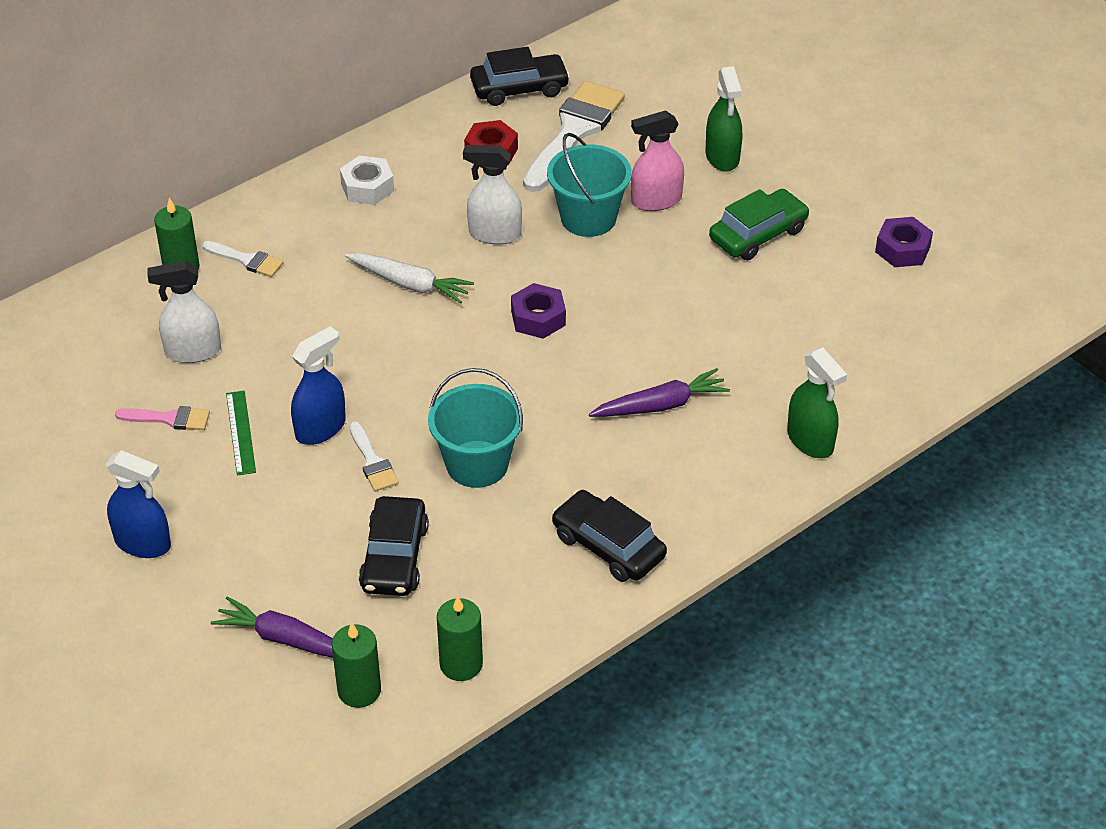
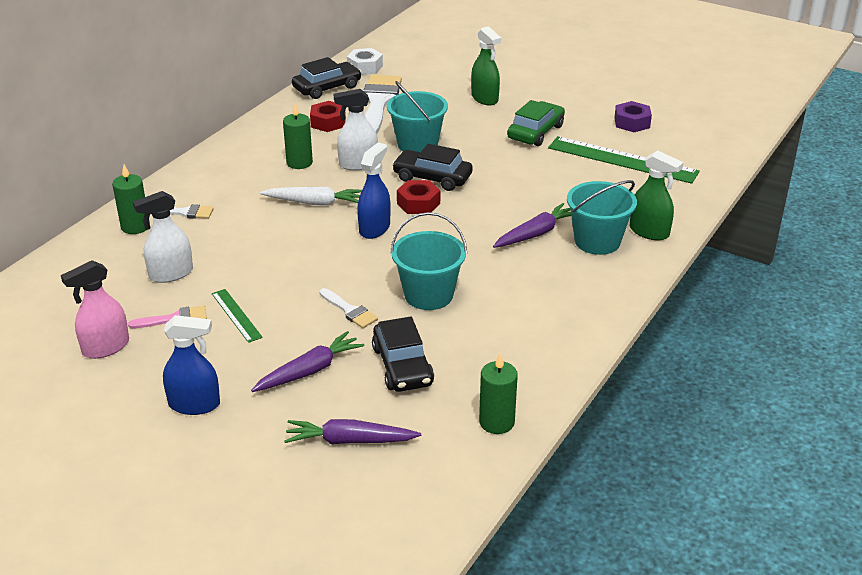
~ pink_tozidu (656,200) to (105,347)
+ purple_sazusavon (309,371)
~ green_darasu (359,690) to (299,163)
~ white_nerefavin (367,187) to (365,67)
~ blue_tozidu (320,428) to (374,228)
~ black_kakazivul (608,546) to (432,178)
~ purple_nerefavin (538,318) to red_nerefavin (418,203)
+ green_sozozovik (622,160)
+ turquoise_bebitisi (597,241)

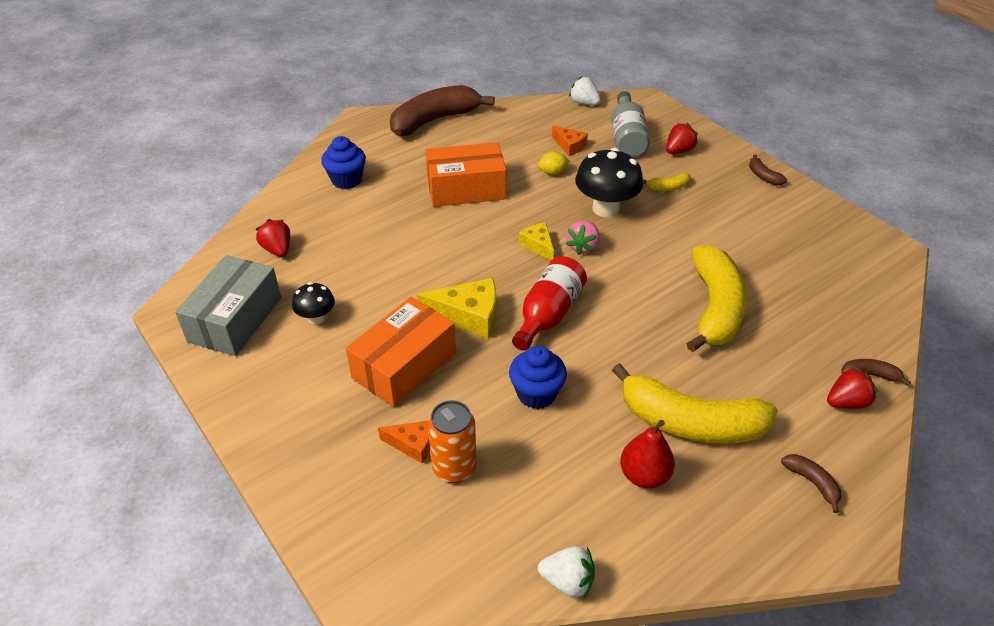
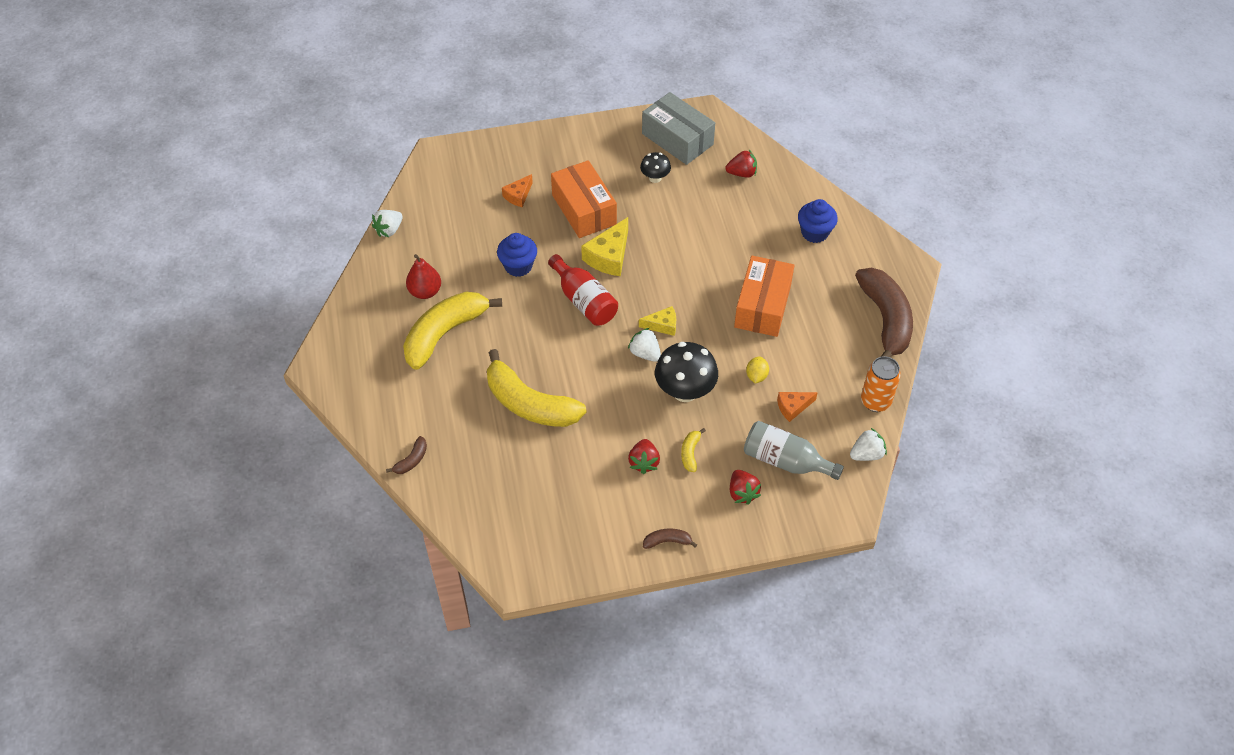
~ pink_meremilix (583,247) to white_meremilix (645,353)
~ red_meremilix (846,402) to (644,462)
~ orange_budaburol (454,468) to (875,401)
- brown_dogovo (812,482)

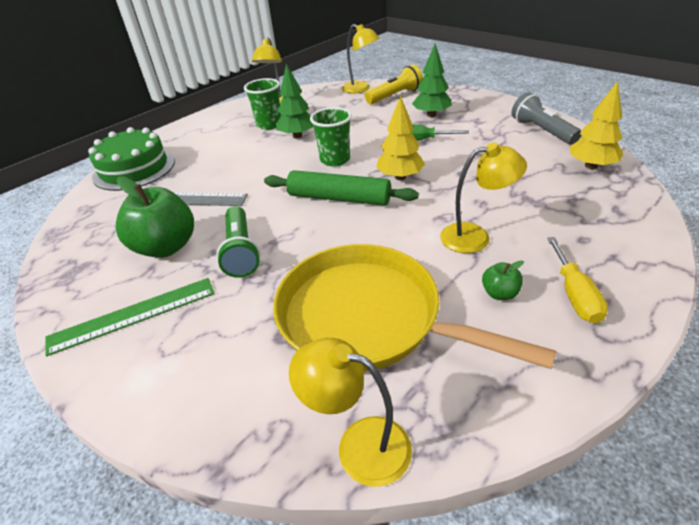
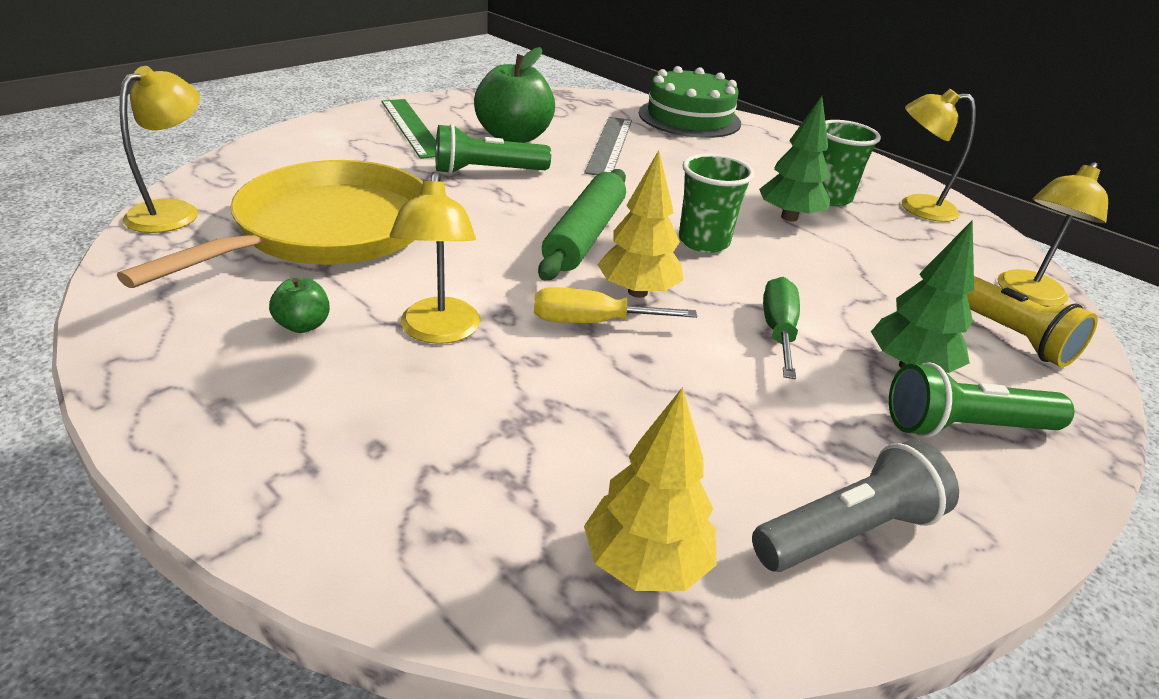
~ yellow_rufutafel (574,294) to (592,322)
+ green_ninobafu (964,427)

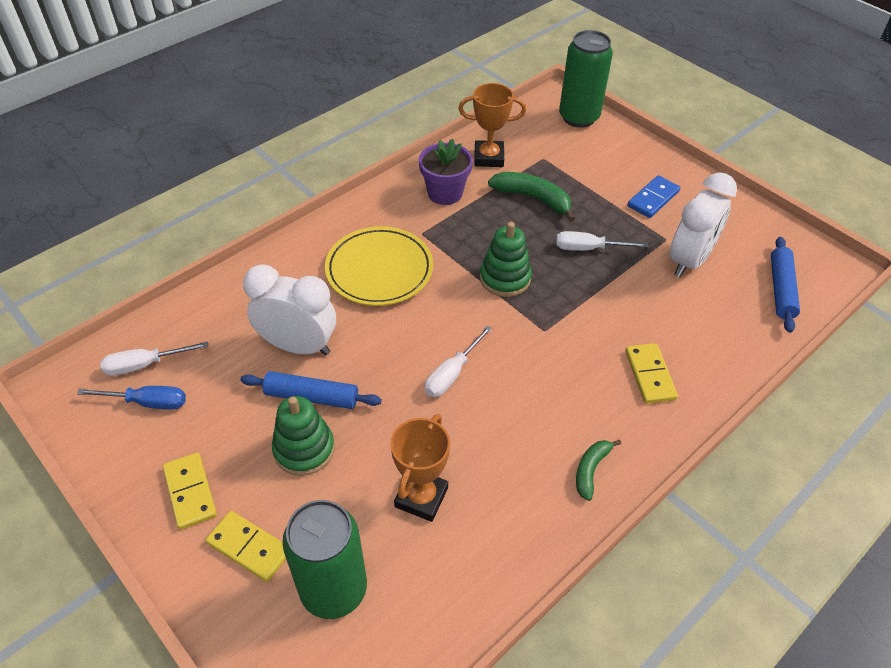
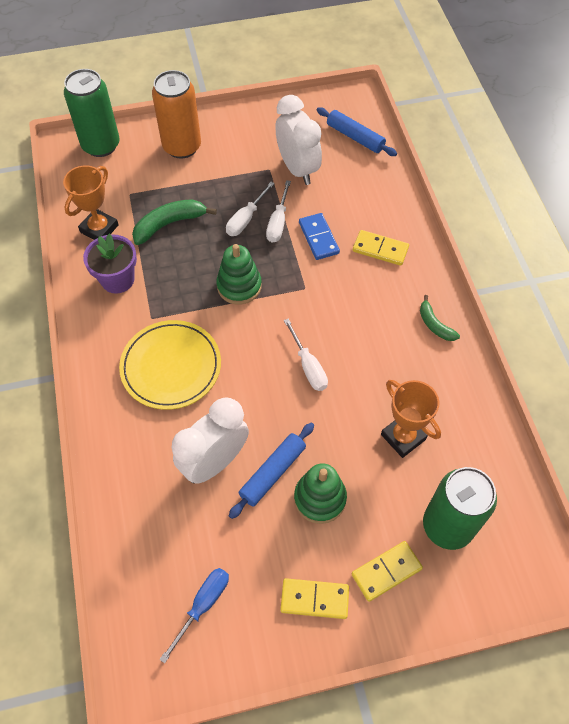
+ orange_budaburol (182,147)
~ white_rufutafel (144,365) to (278,222)
~ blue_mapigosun (653,199) to (319,238)

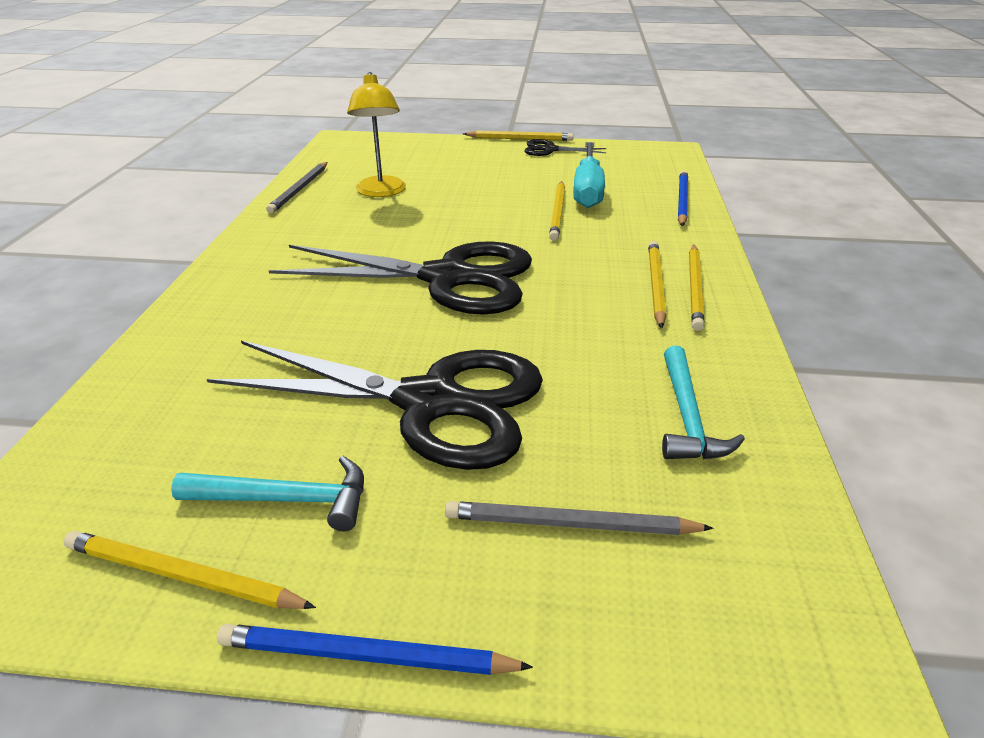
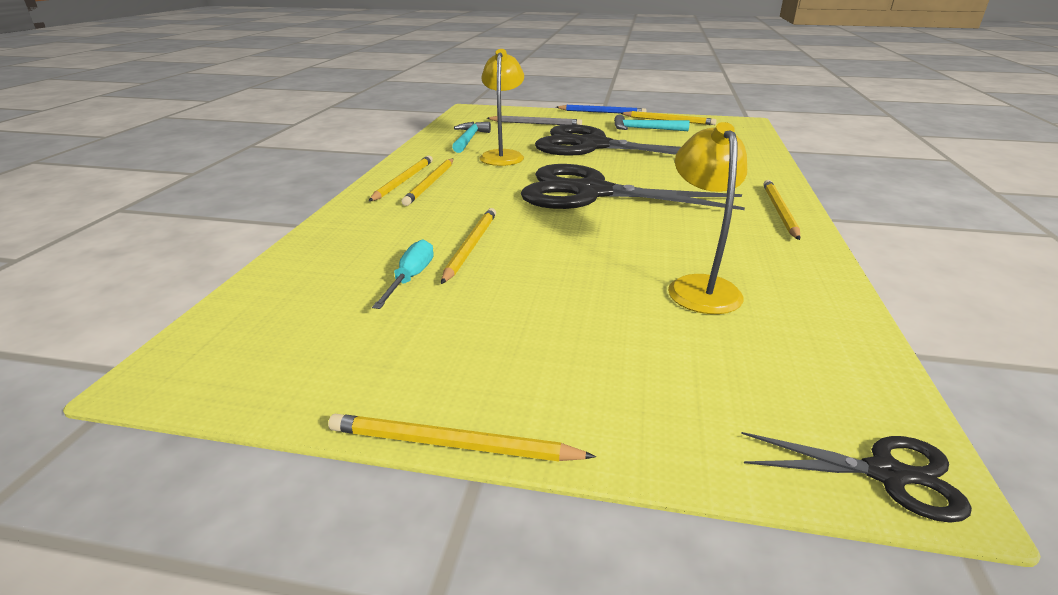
~ turquoise_rufutafel (588,190) = (410,278) x0.59
+ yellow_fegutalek (503,155)
~ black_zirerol (550,150) to (885,474)
+ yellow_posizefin (779,211)
- grey_posizefin (300,189)
- blue_posizefin (682,201)

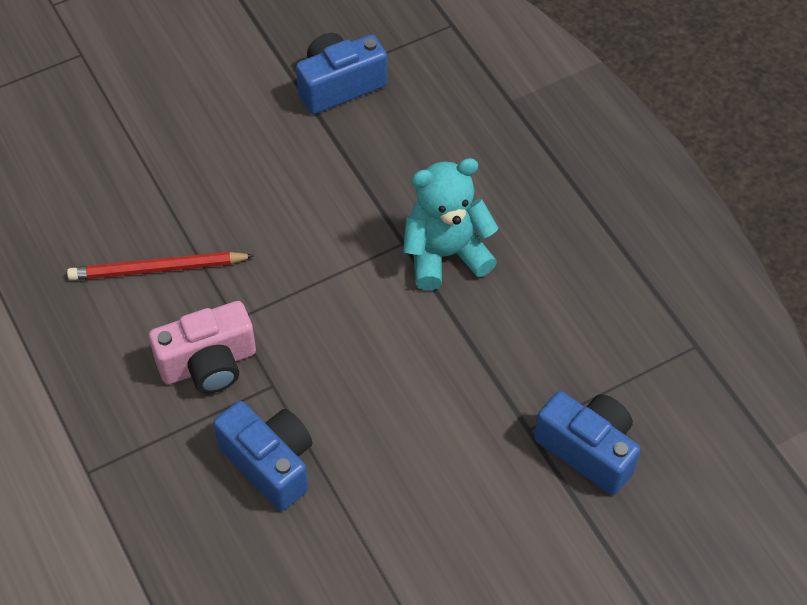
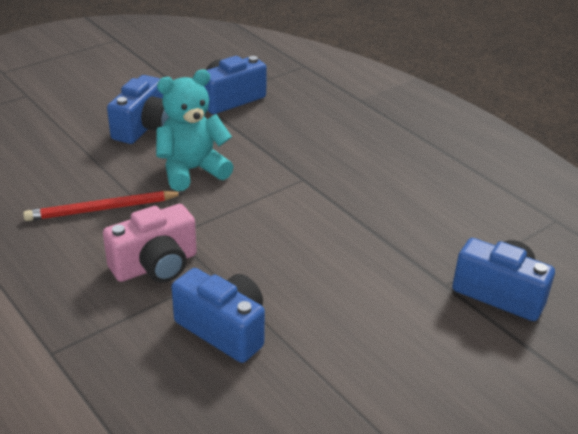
+ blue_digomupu (144,127)
~ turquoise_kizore (445,254) to (192,170)

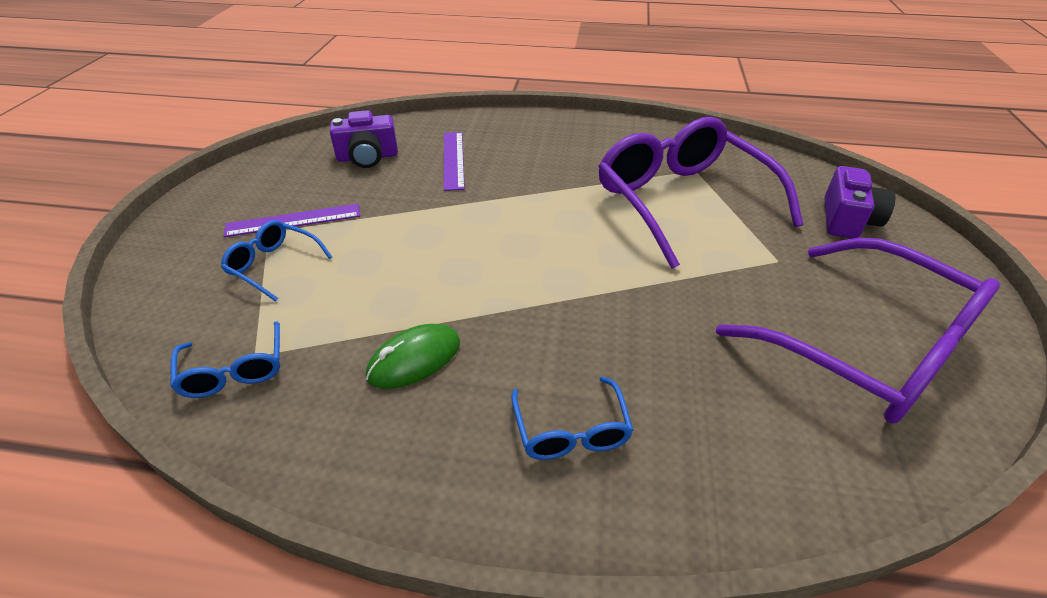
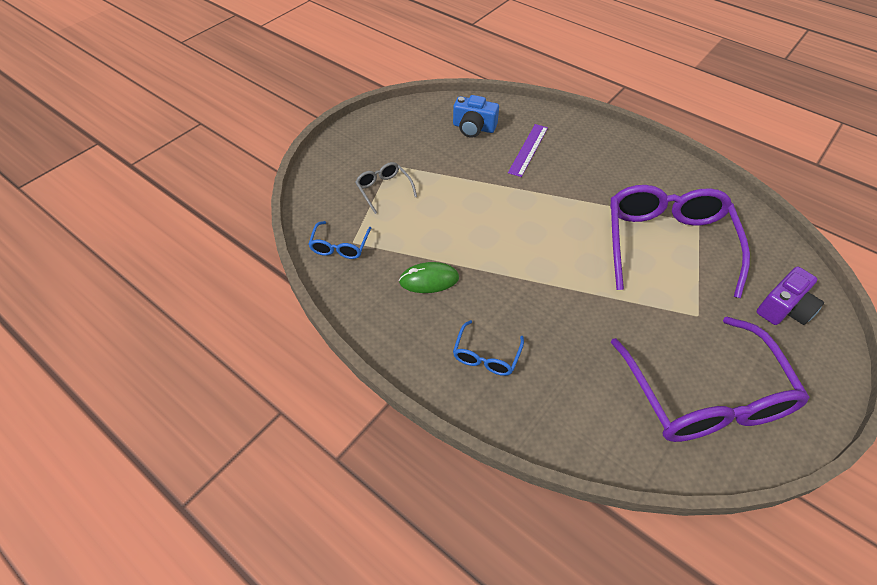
~ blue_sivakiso (273,265) to grey_sivakiso (384,189)
~ purple_digomupu (367,157) to blue_digomupu (473,128)
- purple_sozozovik (293,220)

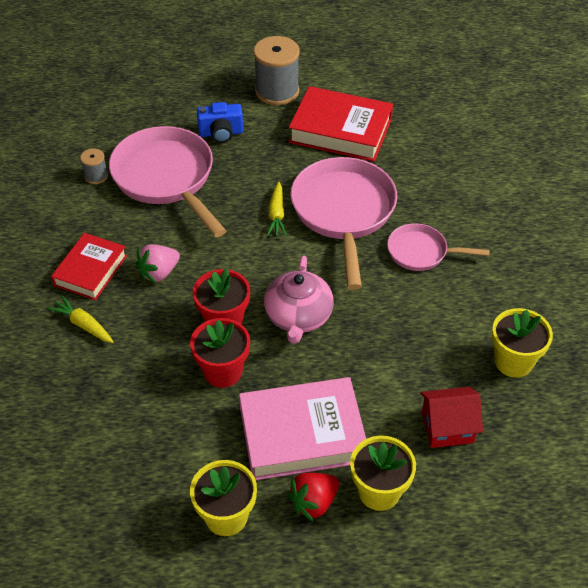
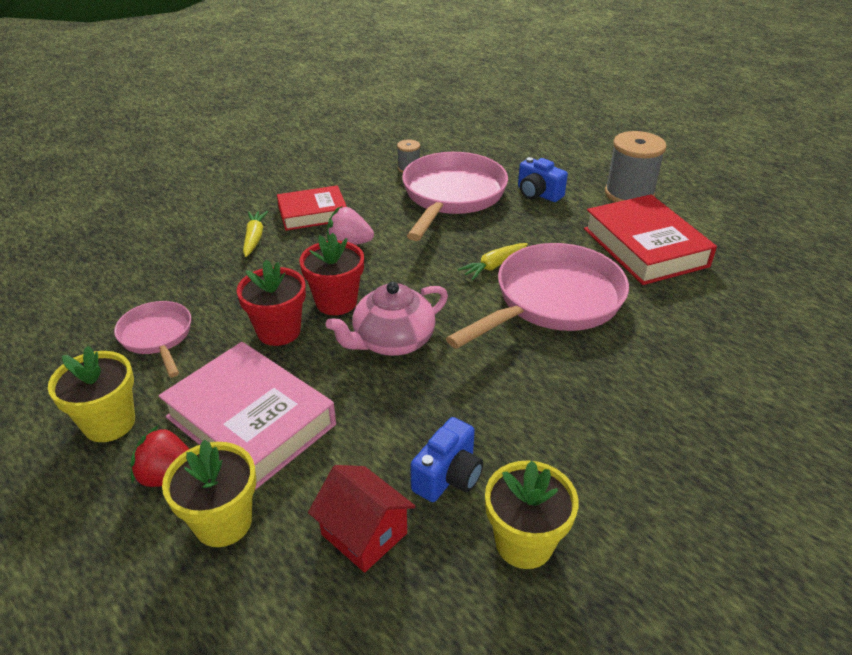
~ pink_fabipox (421,252) to (157,336)
+ blue_digomupu (448,476)

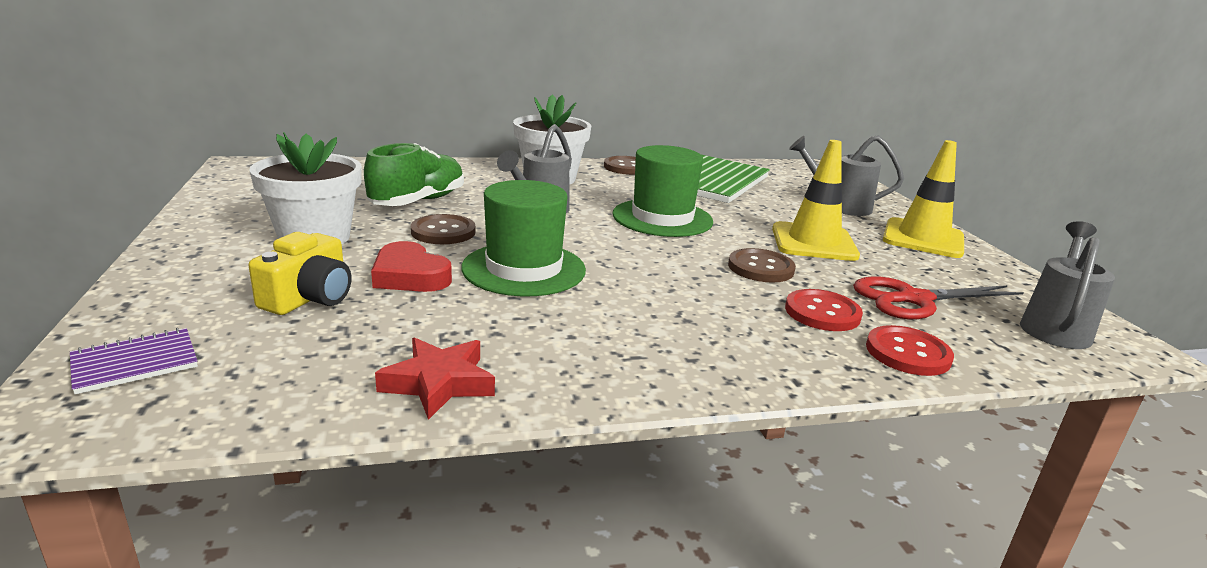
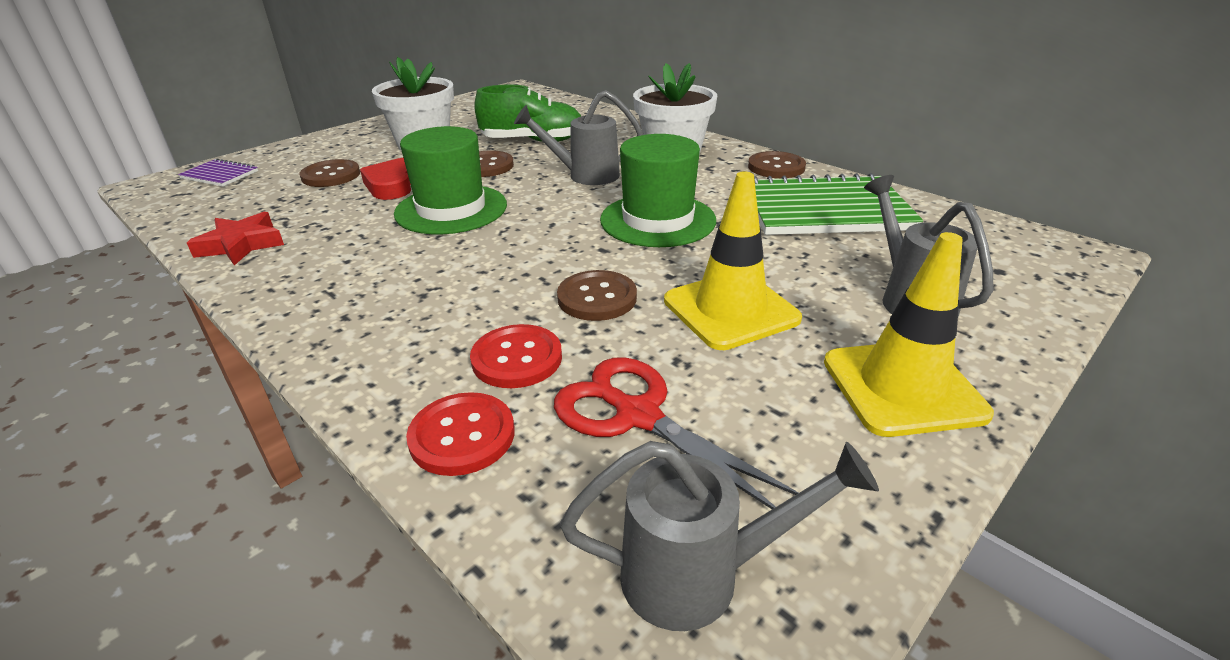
~ yellow_digomupu (309,298) to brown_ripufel (331,175)

